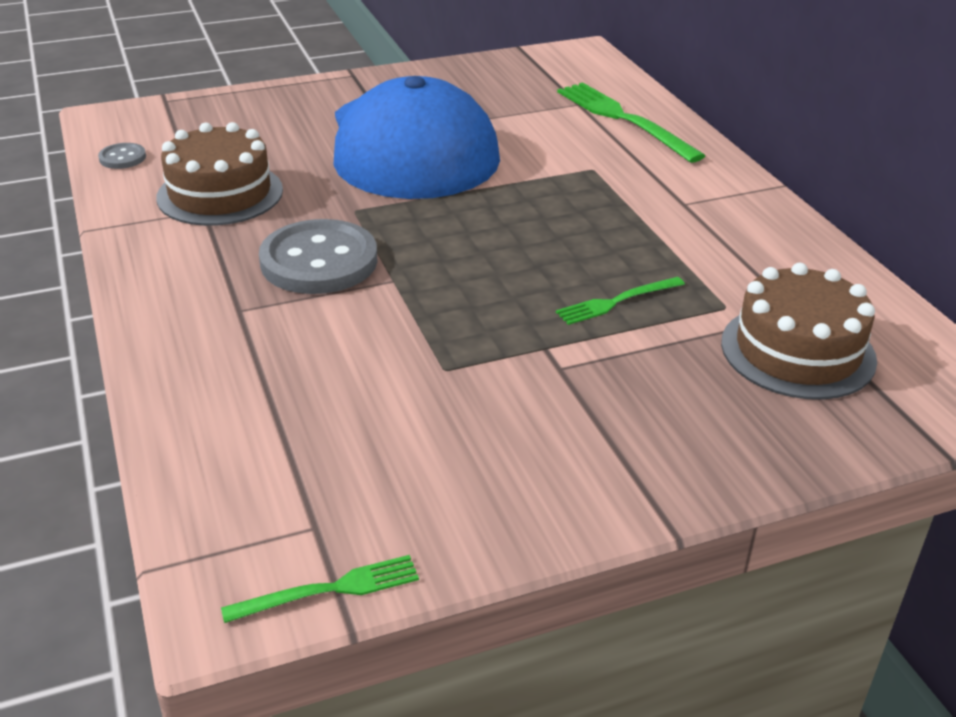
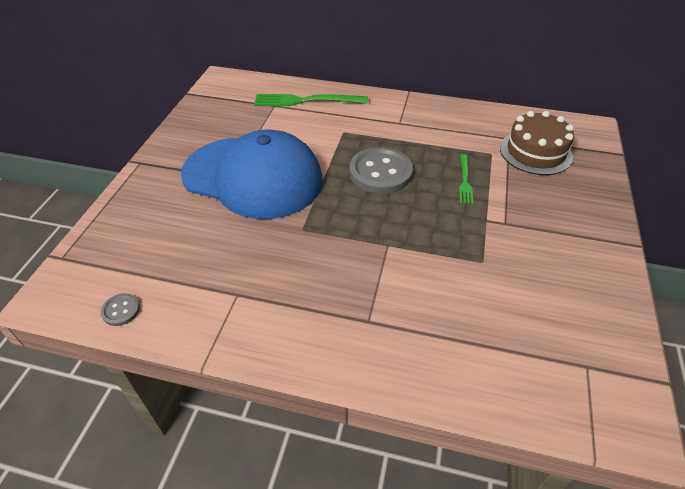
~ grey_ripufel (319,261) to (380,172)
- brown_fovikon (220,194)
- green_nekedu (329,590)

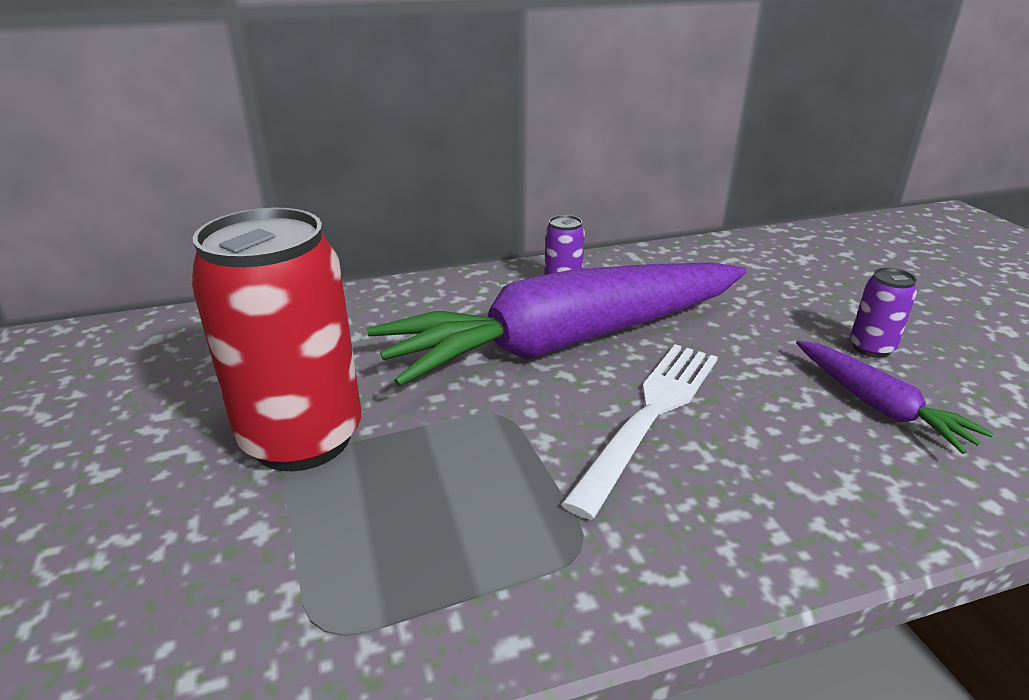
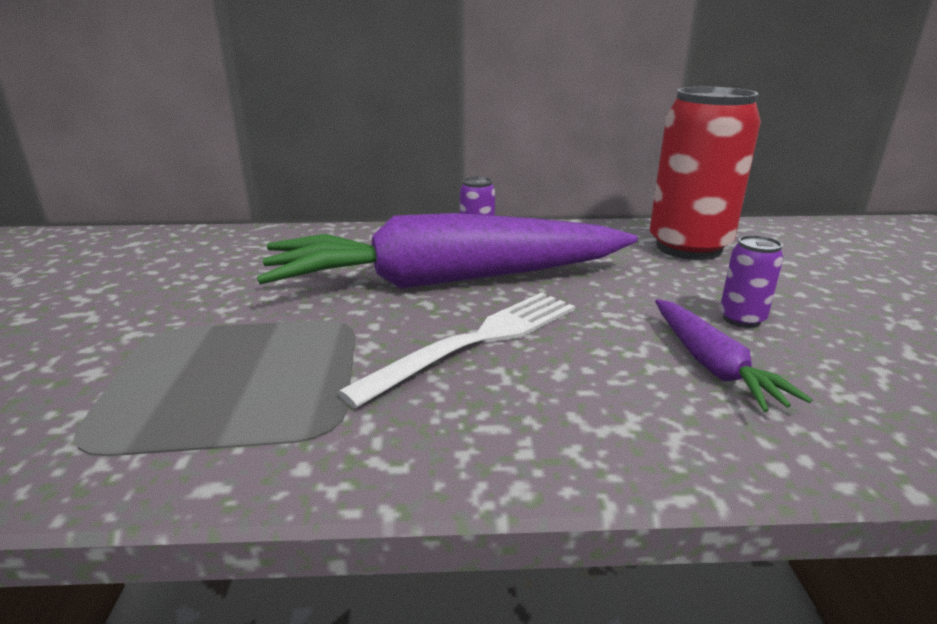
~ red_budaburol (302,439) to (688,247)

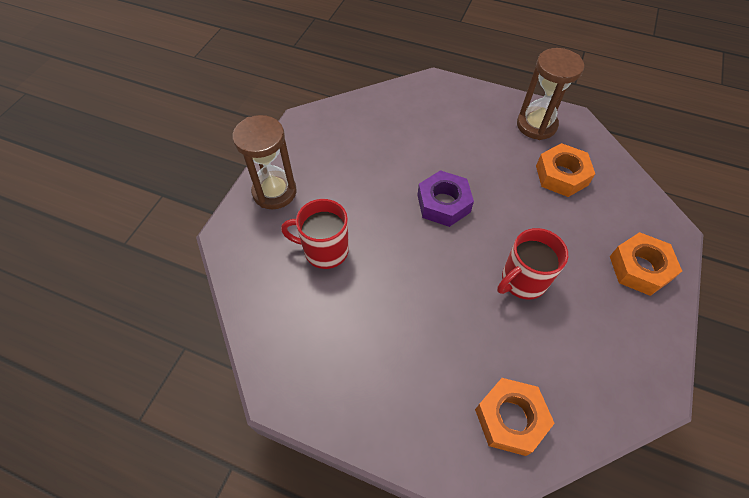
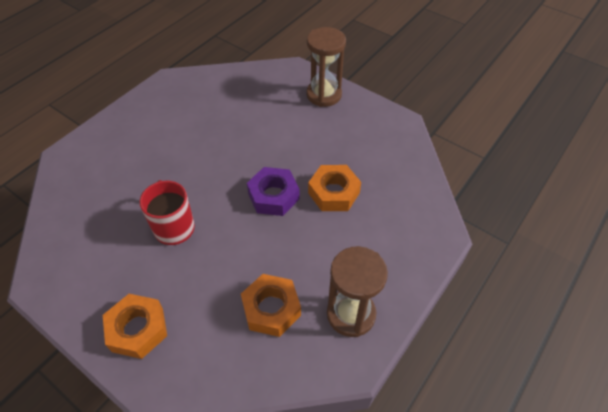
~ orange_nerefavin (510,418) to (333,193)
- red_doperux (324,250)

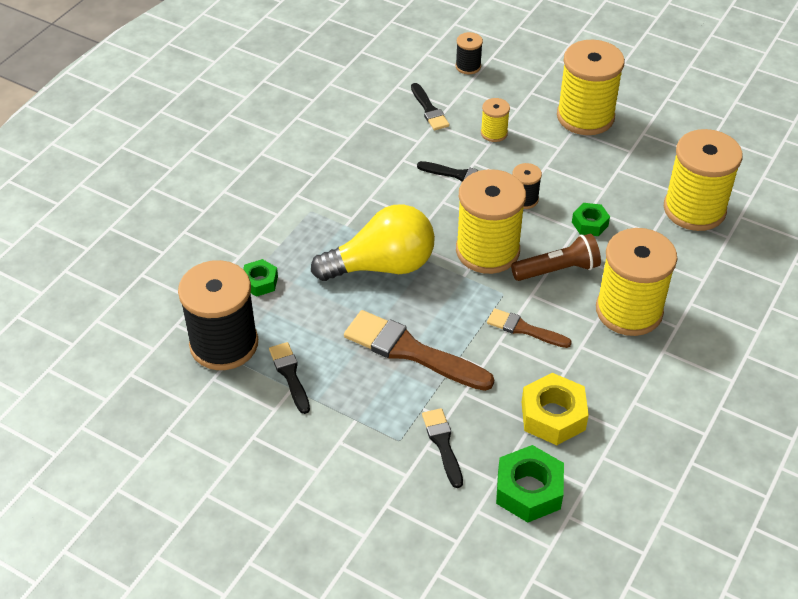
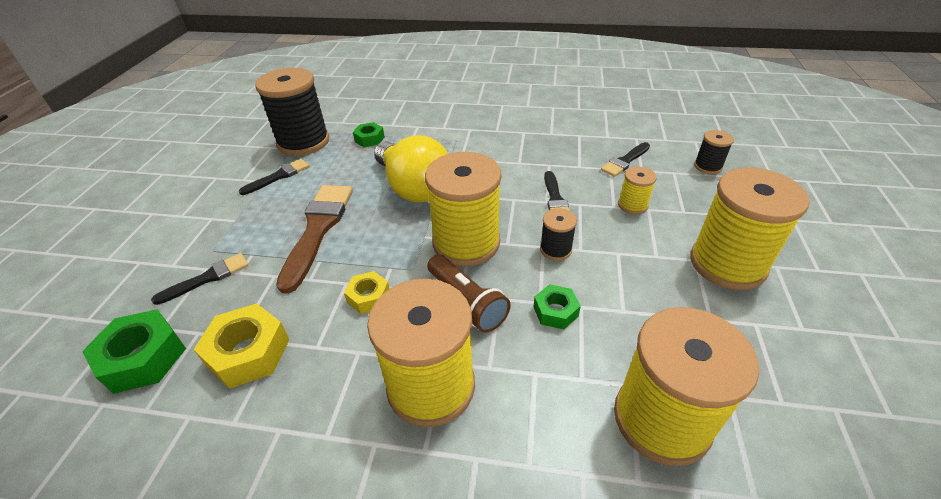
~ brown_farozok (524,329) to yellow_nerefavin (369,297)

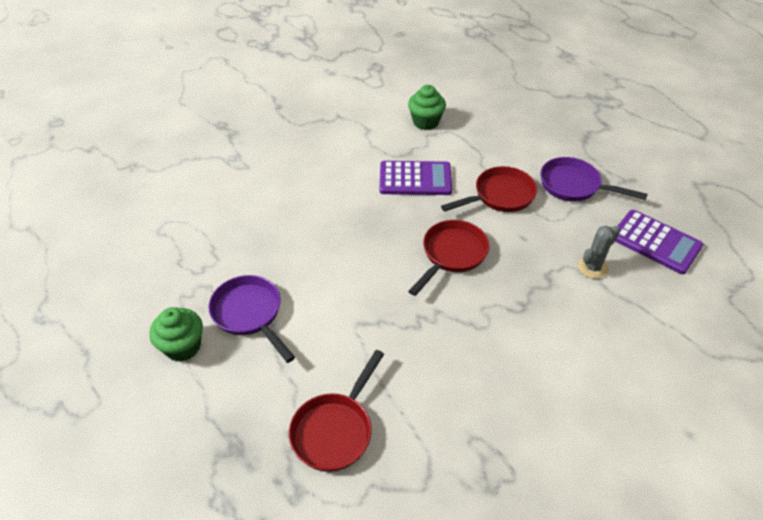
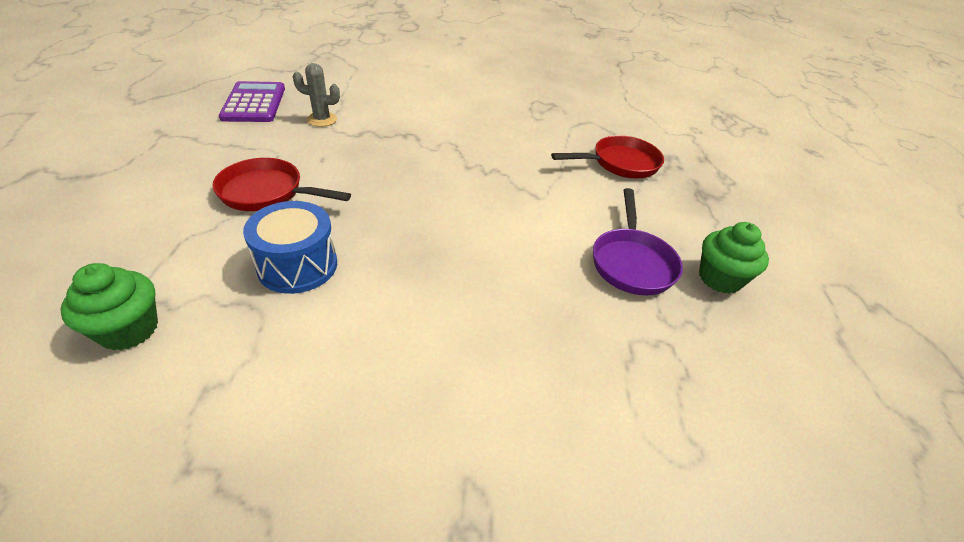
~ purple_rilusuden (415,179) to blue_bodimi (298,265)
- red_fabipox (451,255)
- purple_fabipox (574,186)

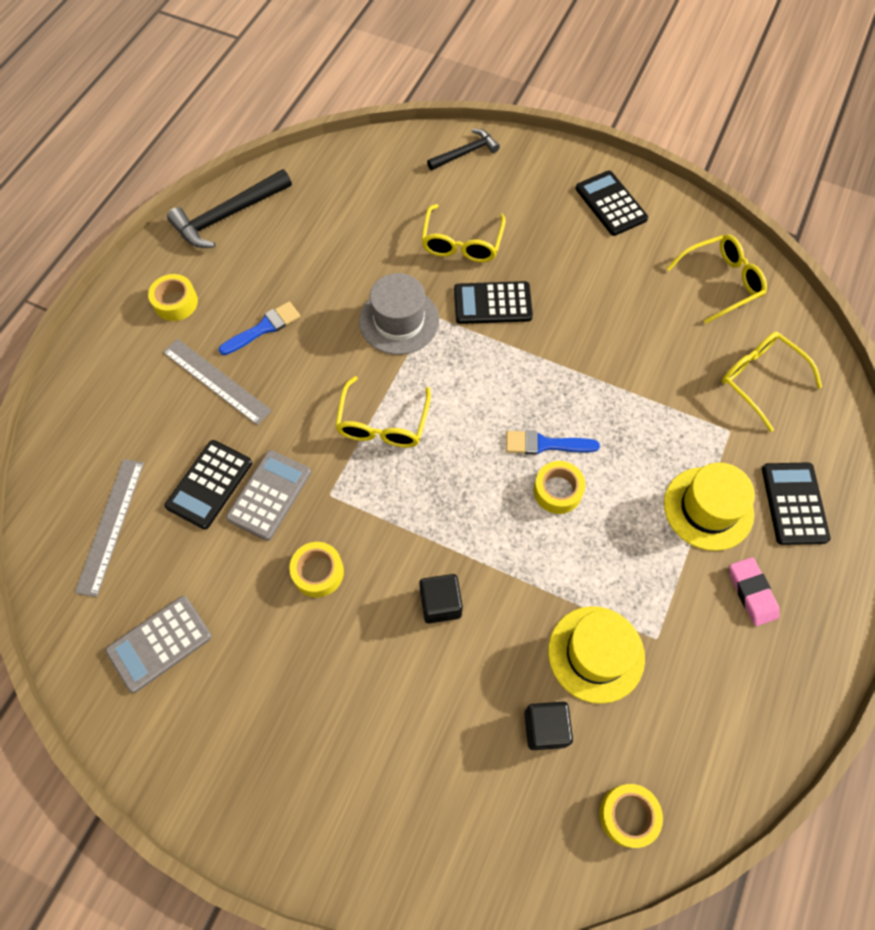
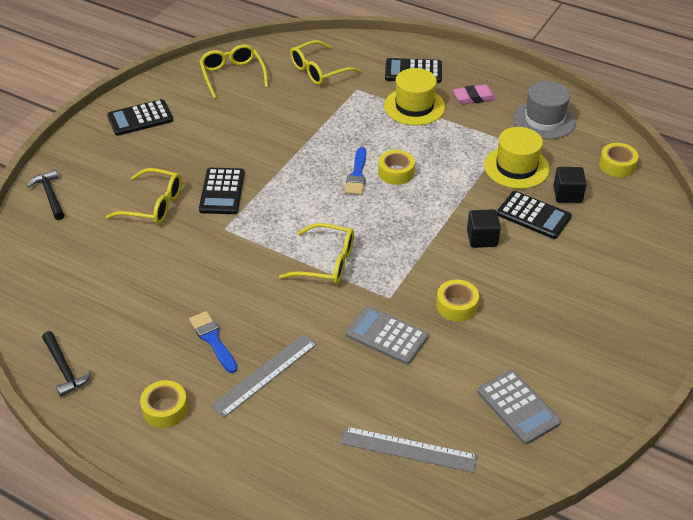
~ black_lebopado (228,216) = (64,369) x0.61
~ black_rilusuden (209,484) to (533,215)
~ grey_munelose (399,321) to (544,120)

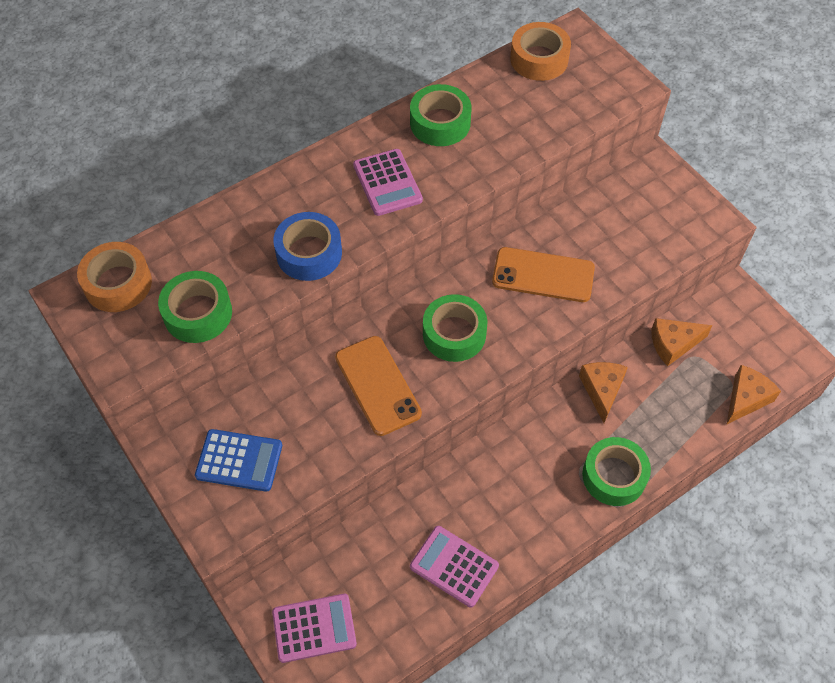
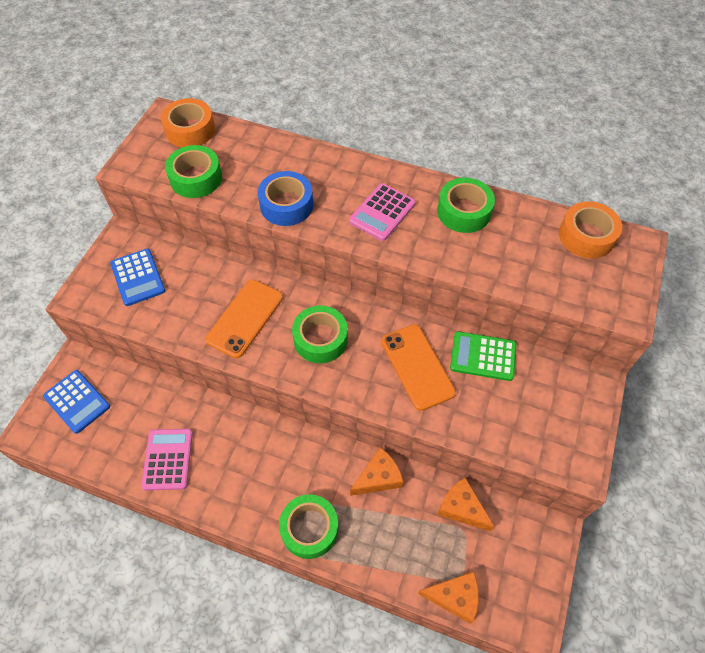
~ pink_rilusuden (314,628) to blue_rilusuden (77,401)
+ green_rilusuden (483,356)

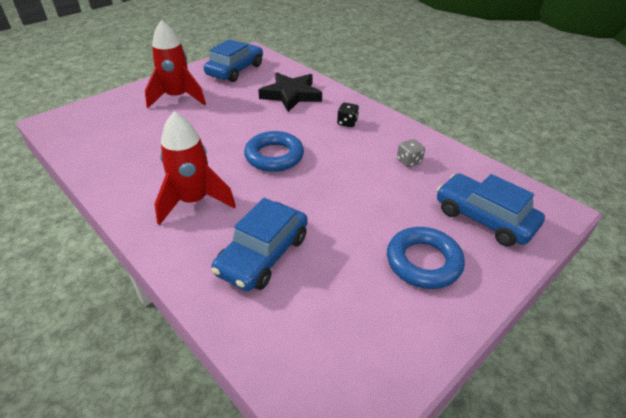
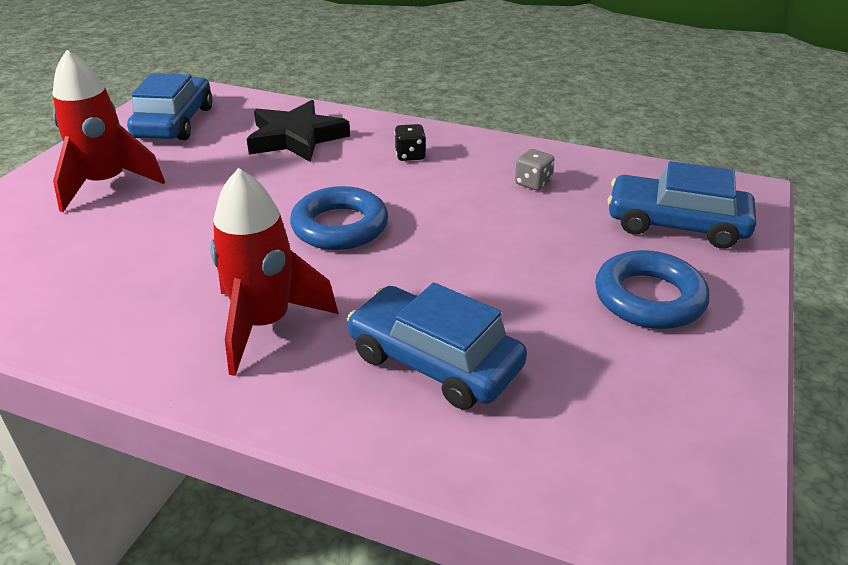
~ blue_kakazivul (263,255) = (434,361) 120 degrees clockwise

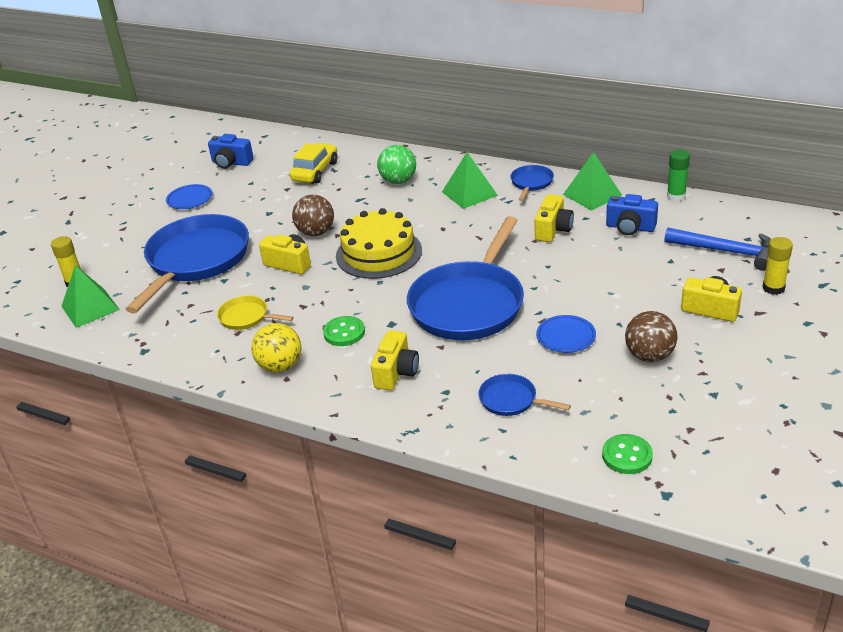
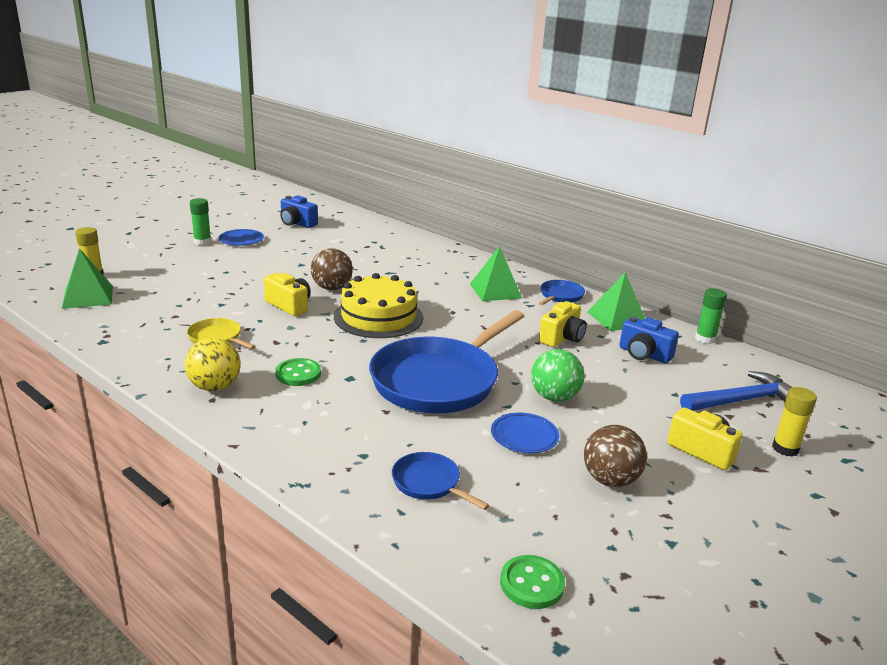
+ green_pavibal (202,242)
~ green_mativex (398,181) to (554,397)
~ blue_lebopado (726,251) = (742,400) 60 degrees counterclockwise
- blue_fabipox (196,260)
- yellow_kakazivul (315,171)
- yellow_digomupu (396,372)

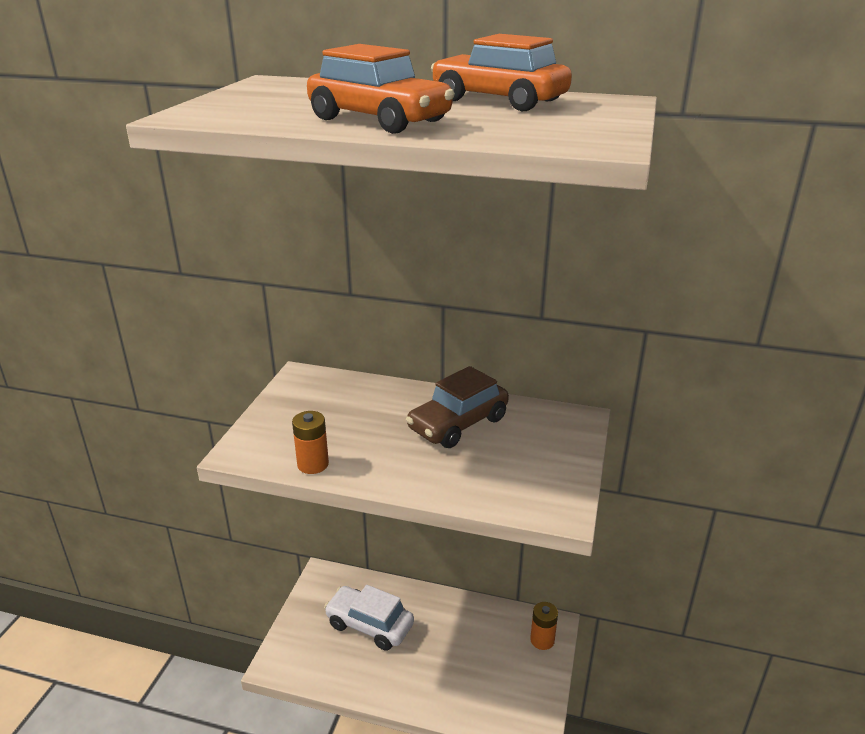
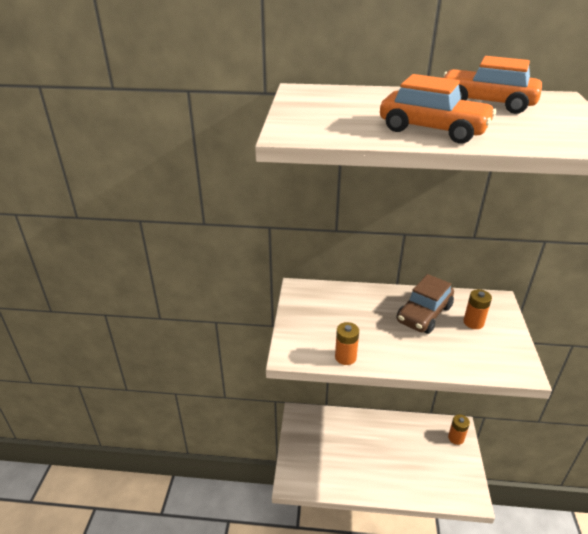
+ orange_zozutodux (473,322)
- white_kakazivul (369,625)

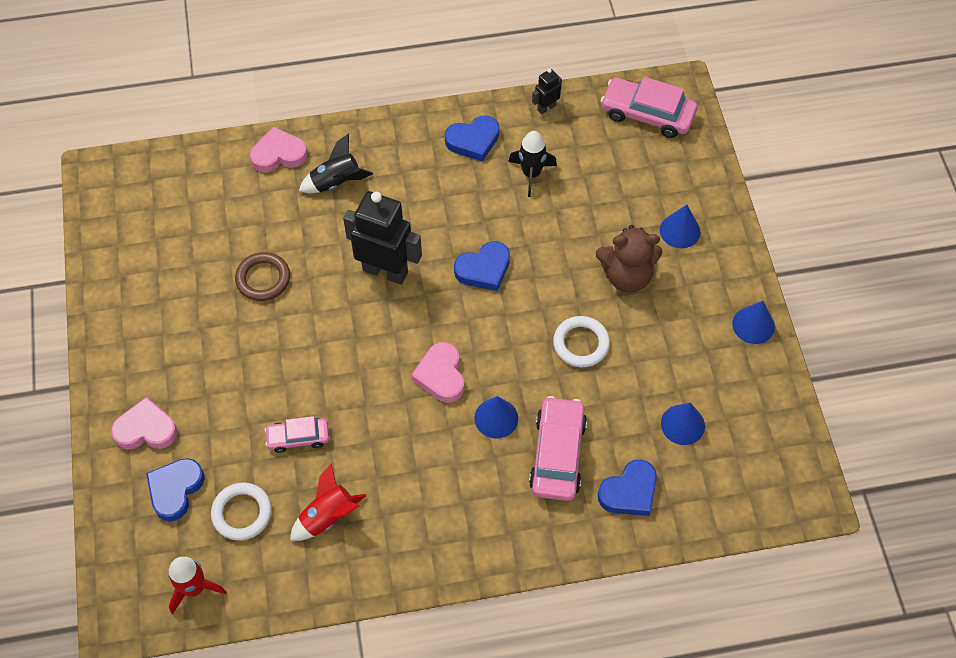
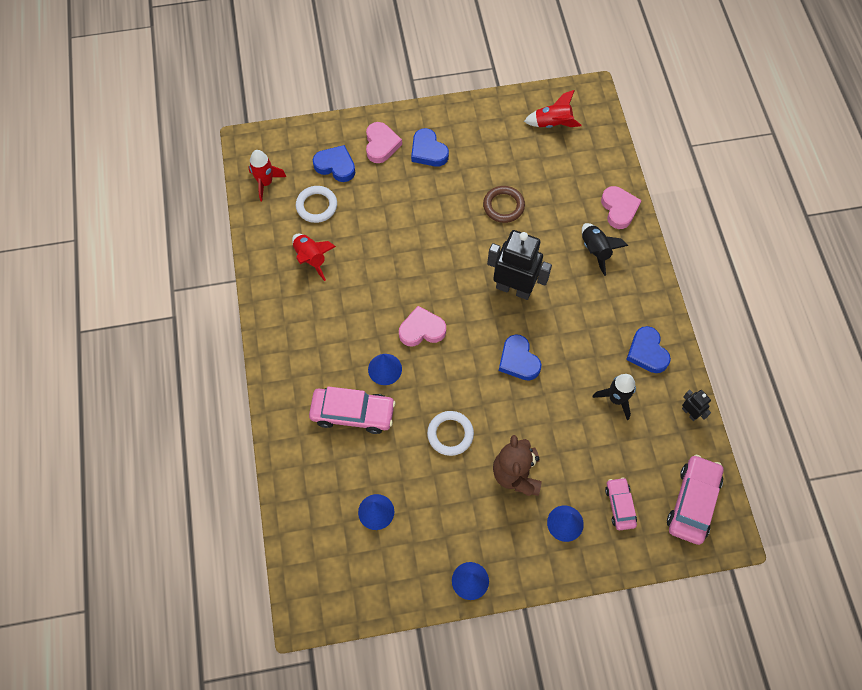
~ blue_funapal (629,492) to (428,151)
~ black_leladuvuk (385,271) = (514,288) 90 degrees counterclockwise
+ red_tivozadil (552,123)
~ pink_kakazivul (298,437) to (620,505)

